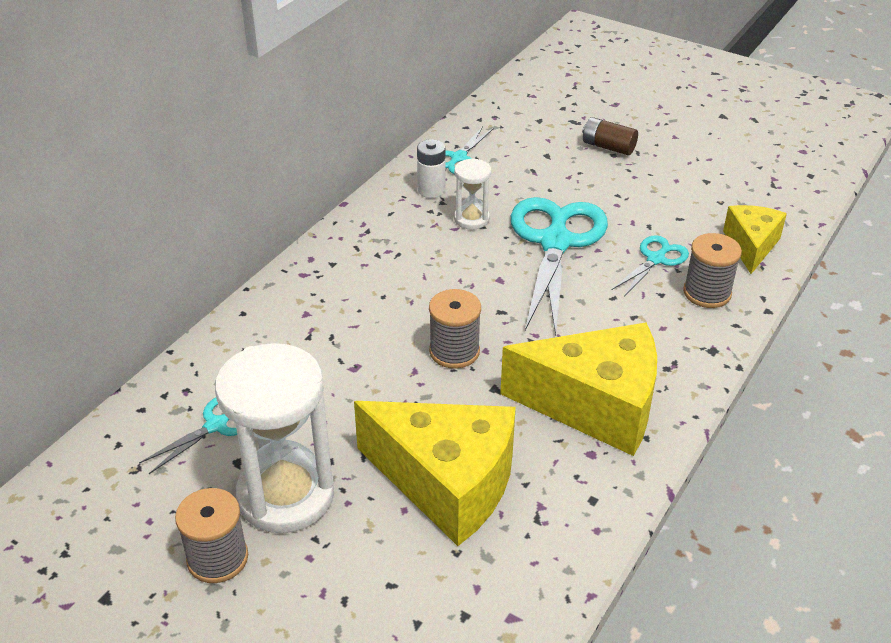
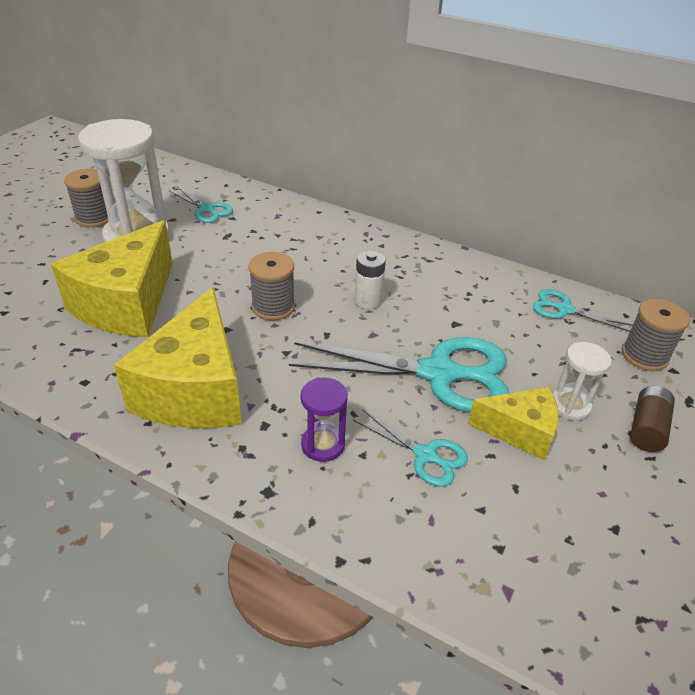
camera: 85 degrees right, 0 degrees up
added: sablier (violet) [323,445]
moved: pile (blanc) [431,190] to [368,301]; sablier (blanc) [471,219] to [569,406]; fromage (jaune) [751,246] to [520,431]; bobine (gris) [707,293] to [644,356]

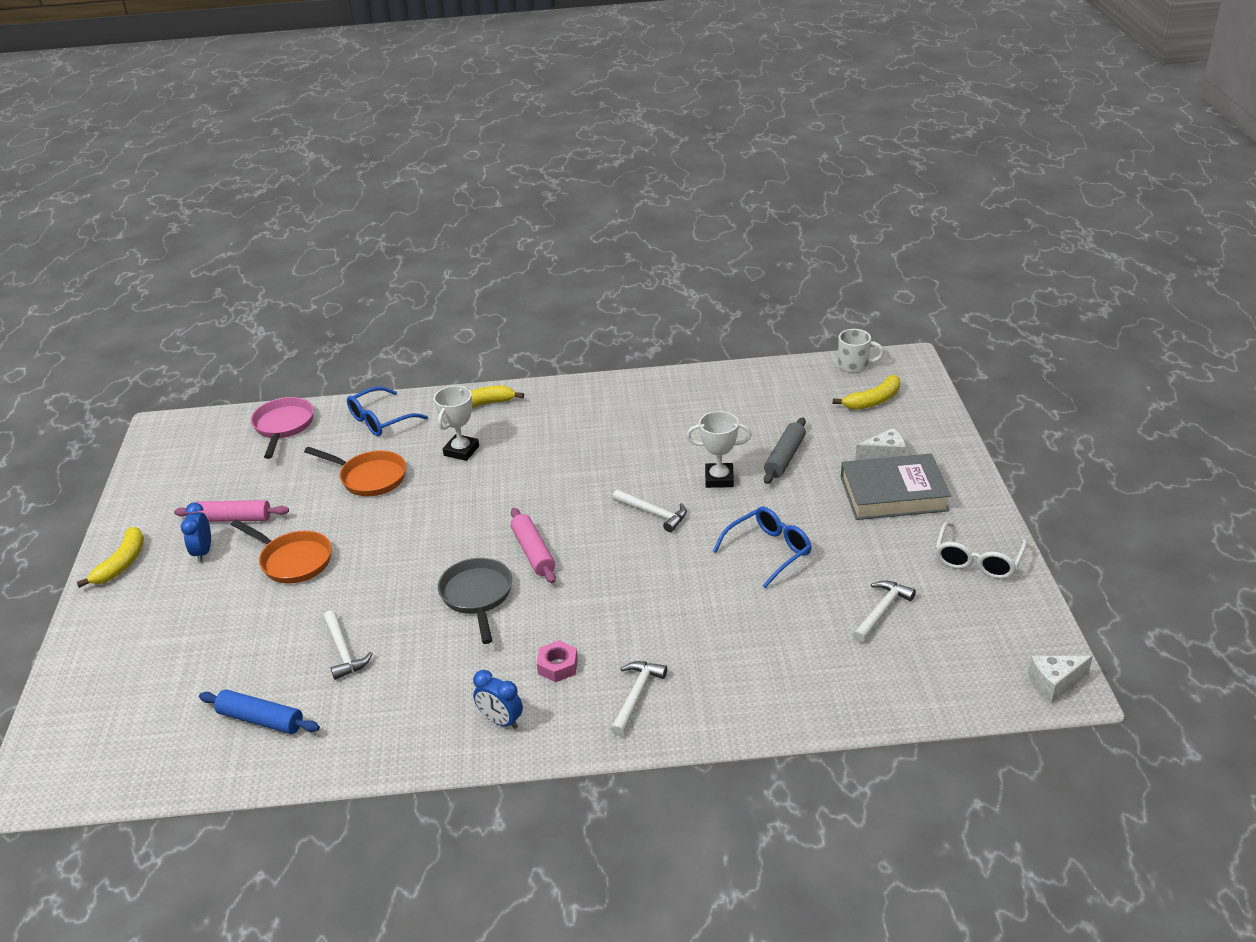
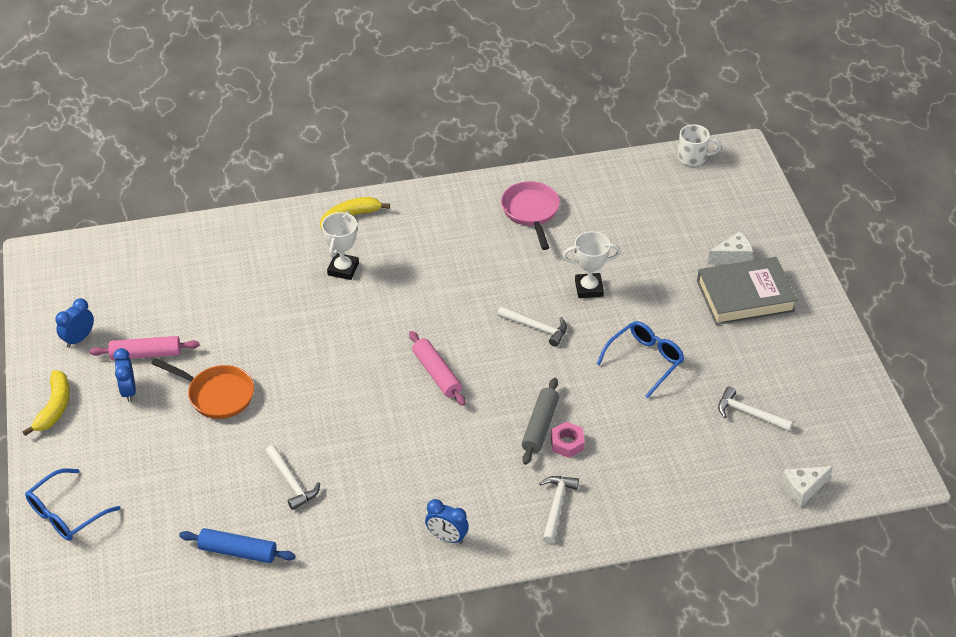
camera: 10 degrees left, 10 degrees up
removed: banane (jaune) [873,401]; poêle (orange) [369,477]; lunettes (blanc) [977,560]; poêle (gris) [477,596]
added: réveil (bleu) [79,339]
moved: lunettes (bleu) [380,420] to [66,514]; poêle (rose) [283,426] to [531,212]; rouleau à pâtisserie (gris) [784,457] to [540,426]; écrou (rose) [558,666] to [567,443]; fromage (blanc) [1054,684] to [802,490]
turned: marteau (blanc) [882,611] = [749,413] 90 degrees counterclockwise

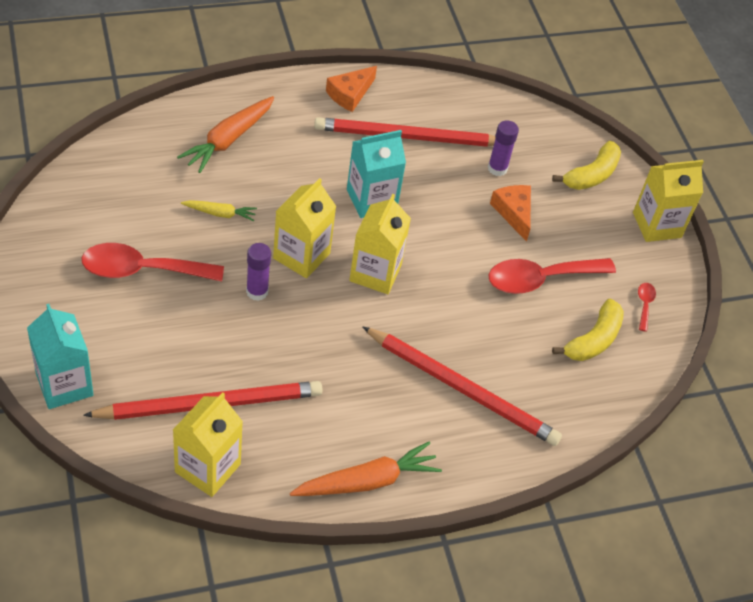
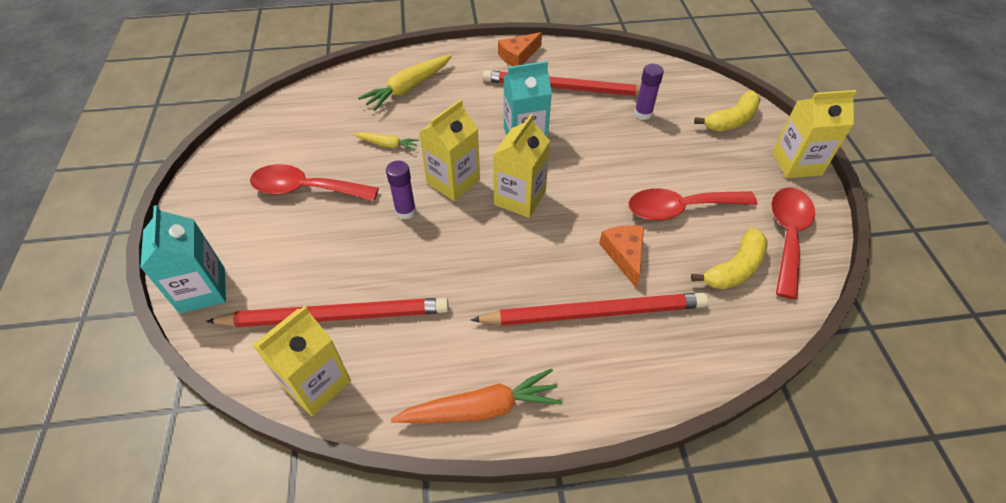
camera: 15 degrees right, 0 degrees up
moved: fromage (orange) [513,213] to [624,255]
recoloured: carotte (orange) [228,140] to carotte (jaune) [408,88]
turned: crayon (rouge) [462,389] = [594,313] 45 degrees counterclockwise
resized: cuillère (rouge) [644,304] = [787,236] x2.31

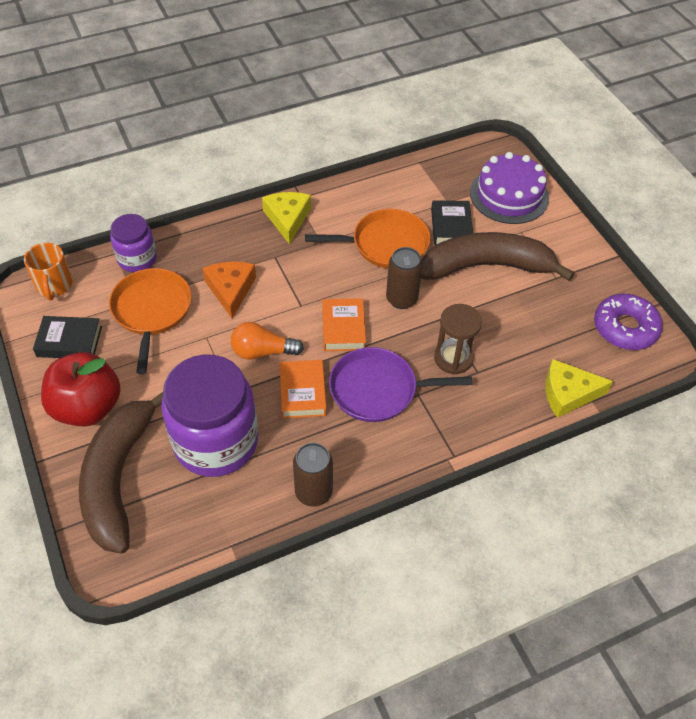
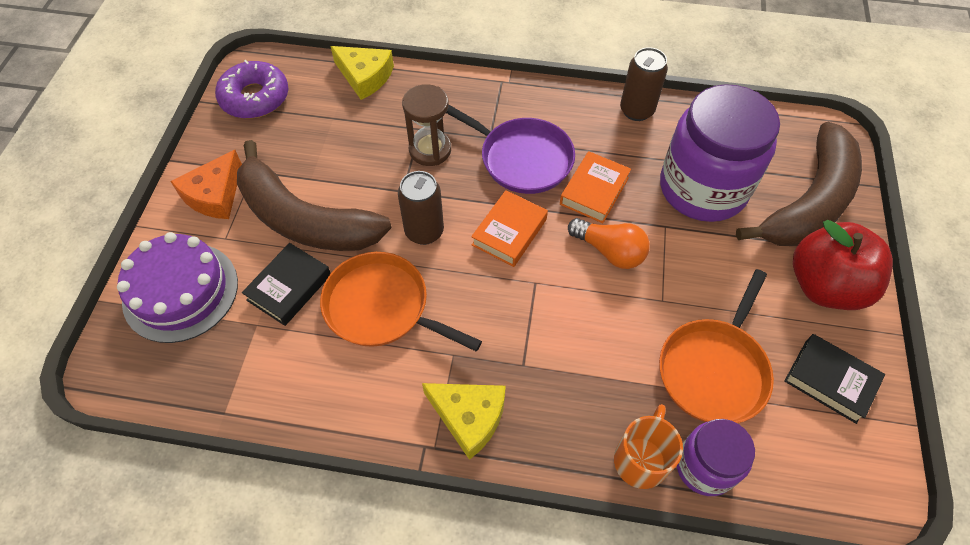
camera: 145 degrees left, 5 degrees up
moved: tasse (orange) [54,285] to [641,459]; fromage (orange) [230,290] to [215,194]
turned: fromage (jaune) [287,219] = [469,417] 90 degrees counterclockwise

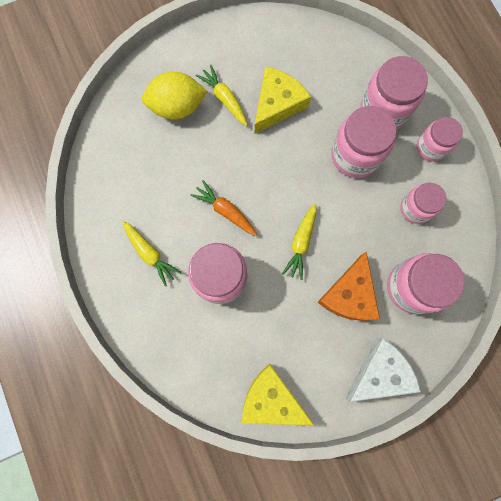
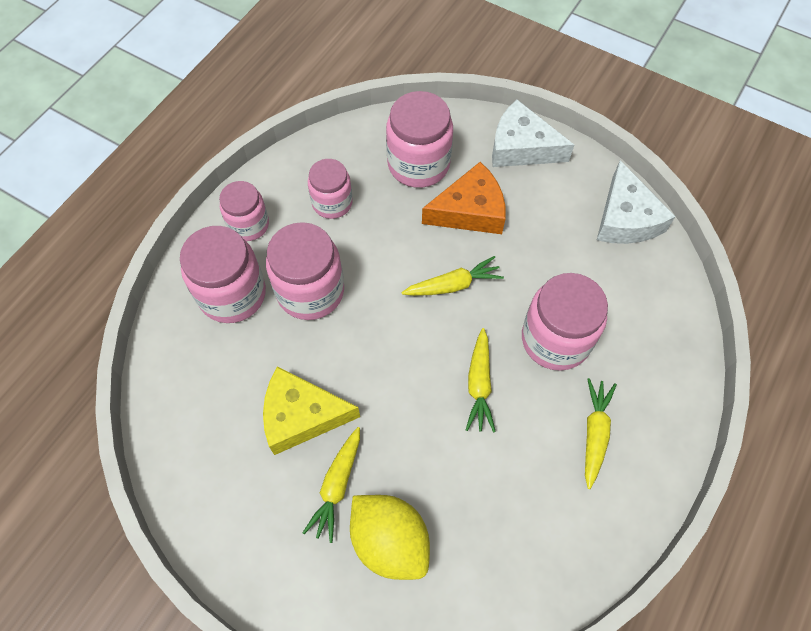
camera: 125 degrees left, 15 degrees down
recoloured: carotte (orange) [225,211] to carotte (jaune) [479,385]; fromage (jaune) [271,399] to fromage (blanc) [625,218]

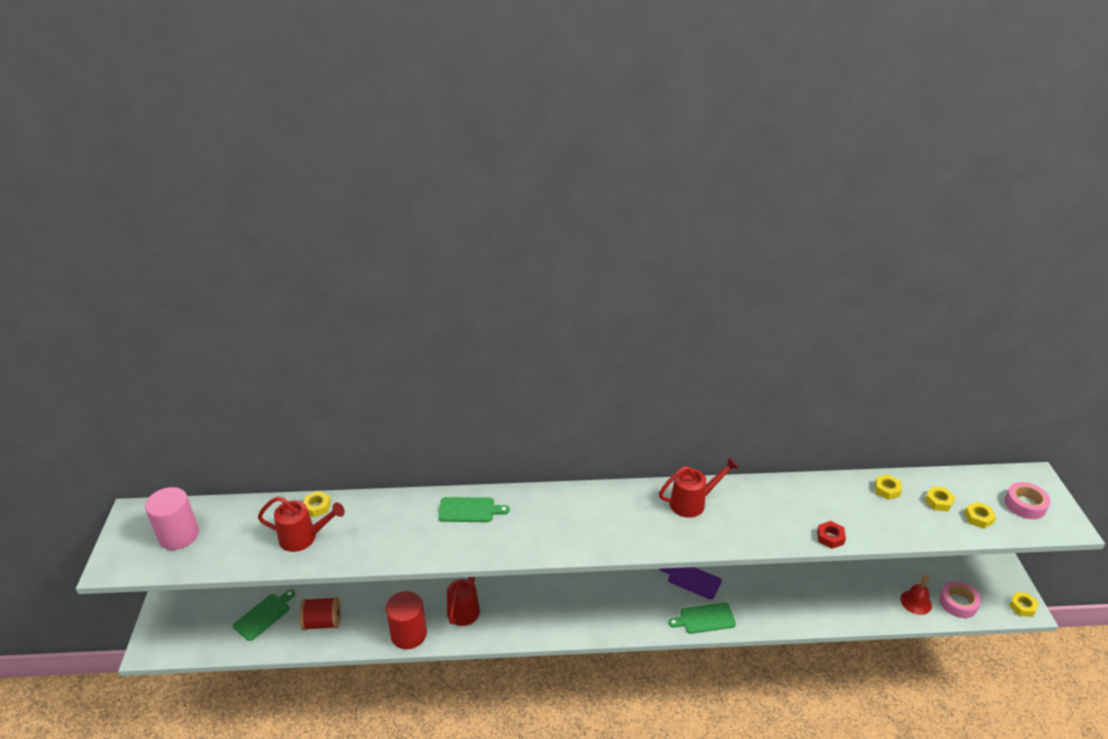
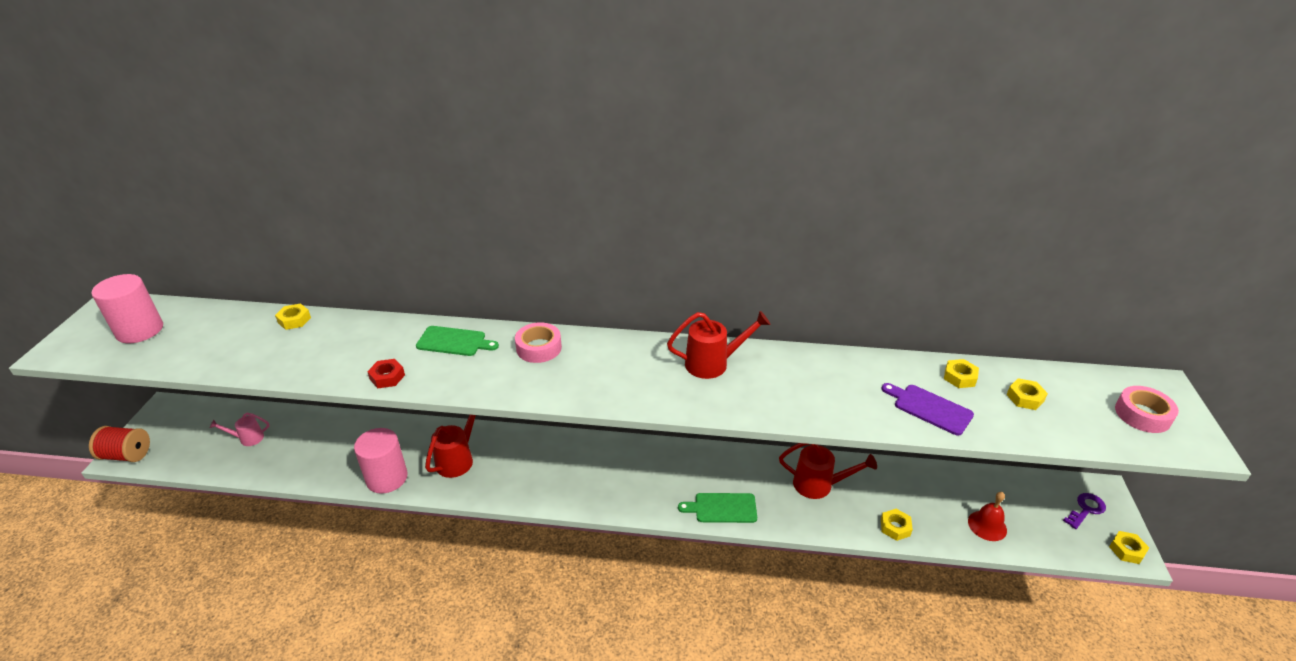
camera: 10 degrees right, 0 degrees up
added: clé (violet) [1086,509]
moved: arrosoir (rouge) [303,538] to [818,485]; écrou (jaune) [978,518] to [895,527]; écrou (rouge) [830,537] to [387,377]; planche à découper (violet) [692,579] to [929,408]; ruban adhésif (rose) [958,603] to [539,348]; bobine (rouge) [322,622] to [127,455]
replaced: planche à découper (vert) [264,615] to arrosoir (rose) [248,438]
recoloured: cylindre (rouge) [408,634] to cylindre (rose) [387,478]

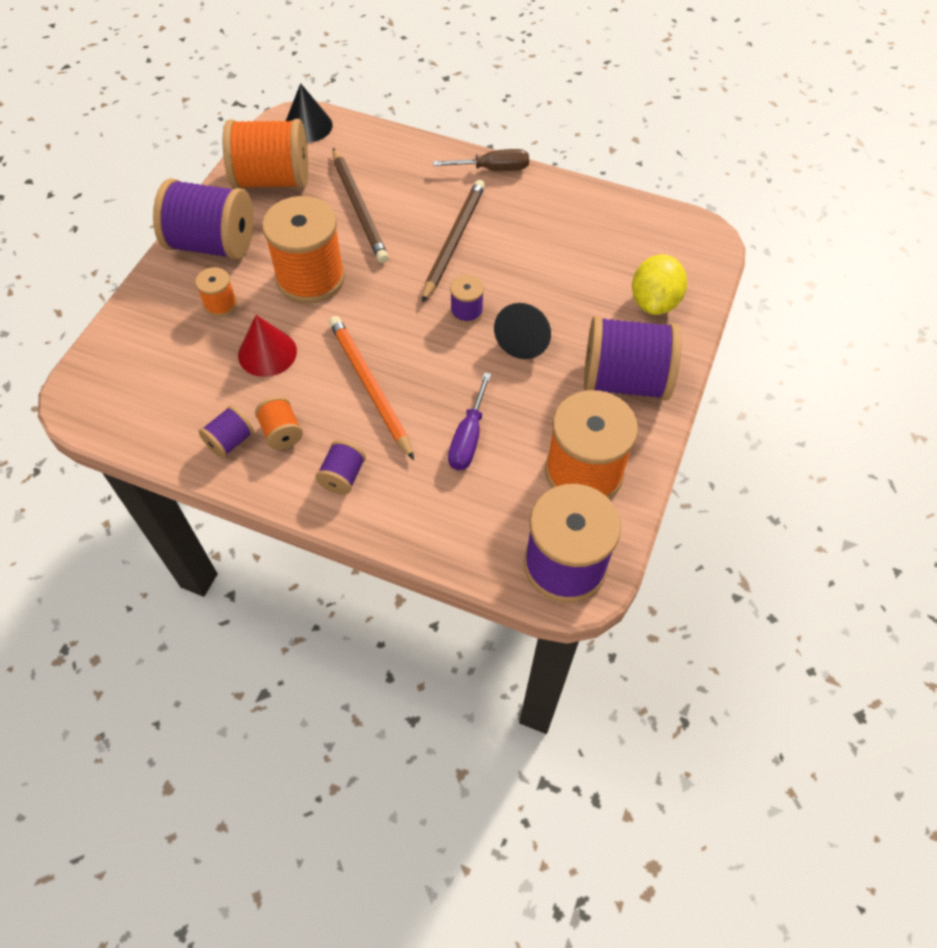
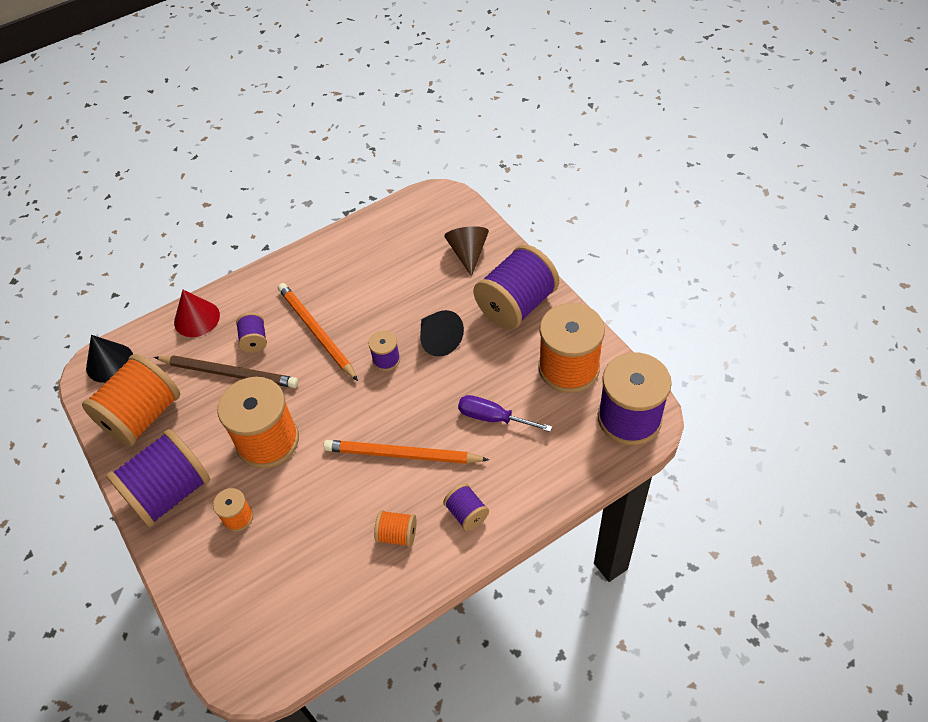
camera: 50 degrees left, 5 degrees down
removed: tournevis (marron) [493,169]
moved: cône (rouge) [267,353] to [197,318]; bobine (violet) [230,441] to [254,340]
replaced: citron (jaune) [654,302] to cône (marron) [468,253]
recoloured: crayon (marron) [453,241] to crayon (orange) [316,332]
turned: tournevis (violet) [468,438] = [493,418] 150 degrees clockwise

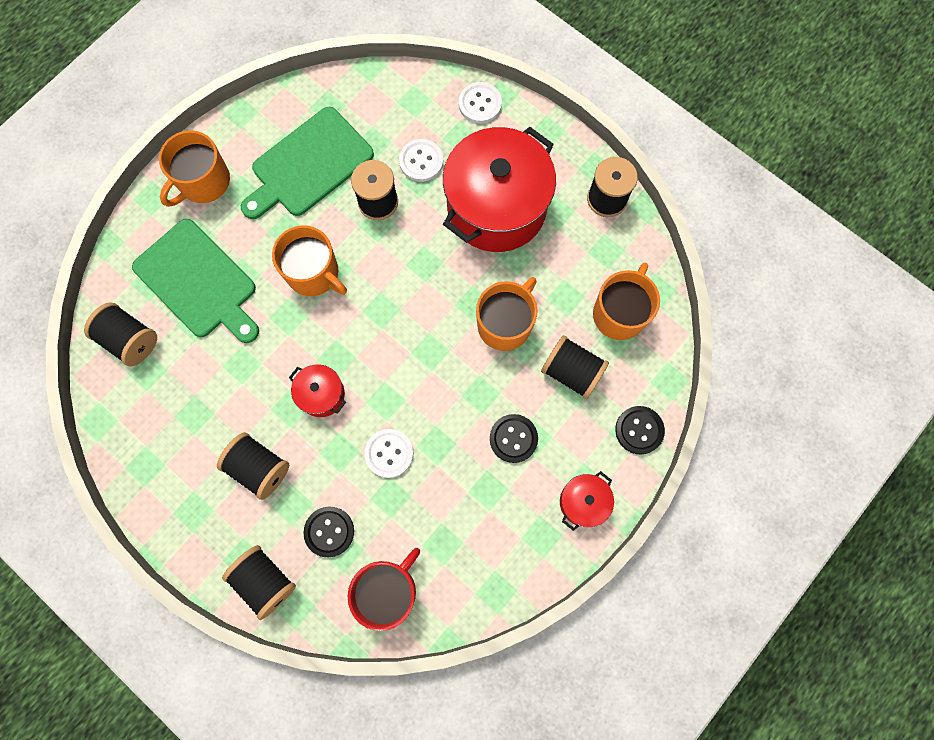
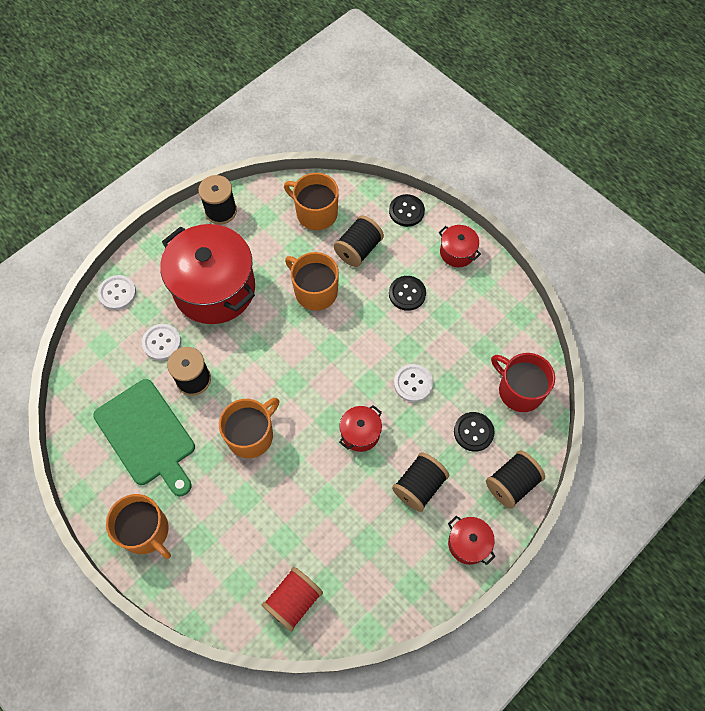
camera: 85 degrees left, 10 degrees down
removed: planche à découper (vert) [198,282]
added: marmite (rouge) [468,543]
recoloured: bobine (noir) [130,340] to bobine (rouge) [293,601]

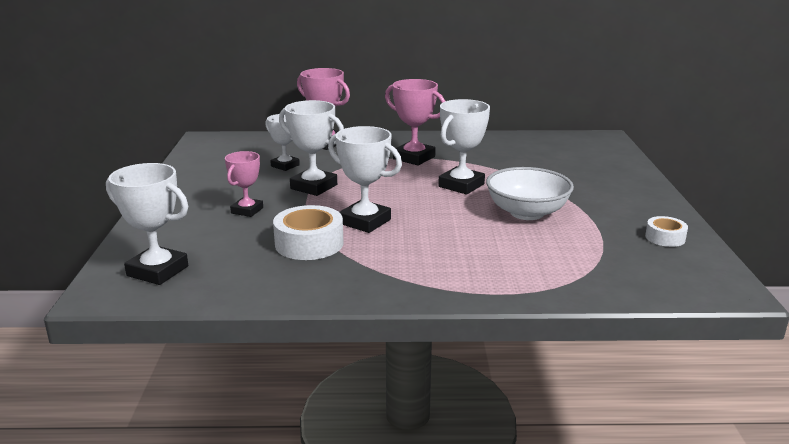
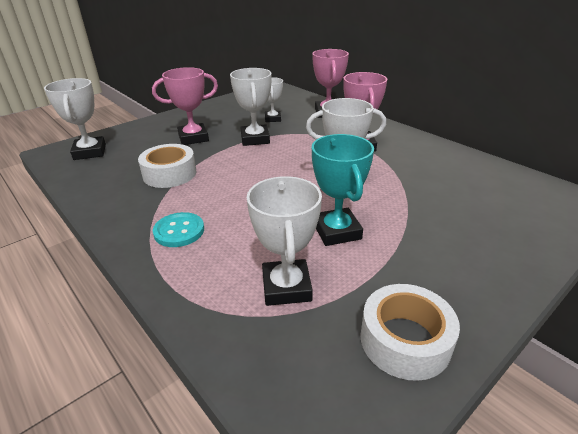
camera: 50 degrees right, 10 degrees up
added: bouton (turquoise) [179,231]
moved: trophée (blanc) [365,221] to [286,287]
replaced: bol (blanc) [527,213] to trophée (turquoise) [337,231]
resized: trophée (rose) [247,210] = [193,138] x1.55; ruban adhésif (blanc) [665,237] = [405,340] x1.76

